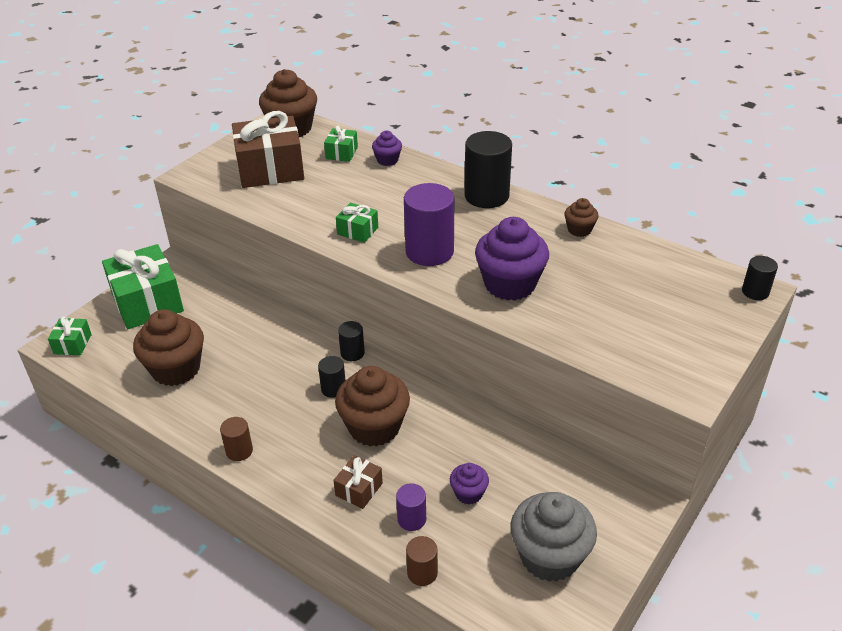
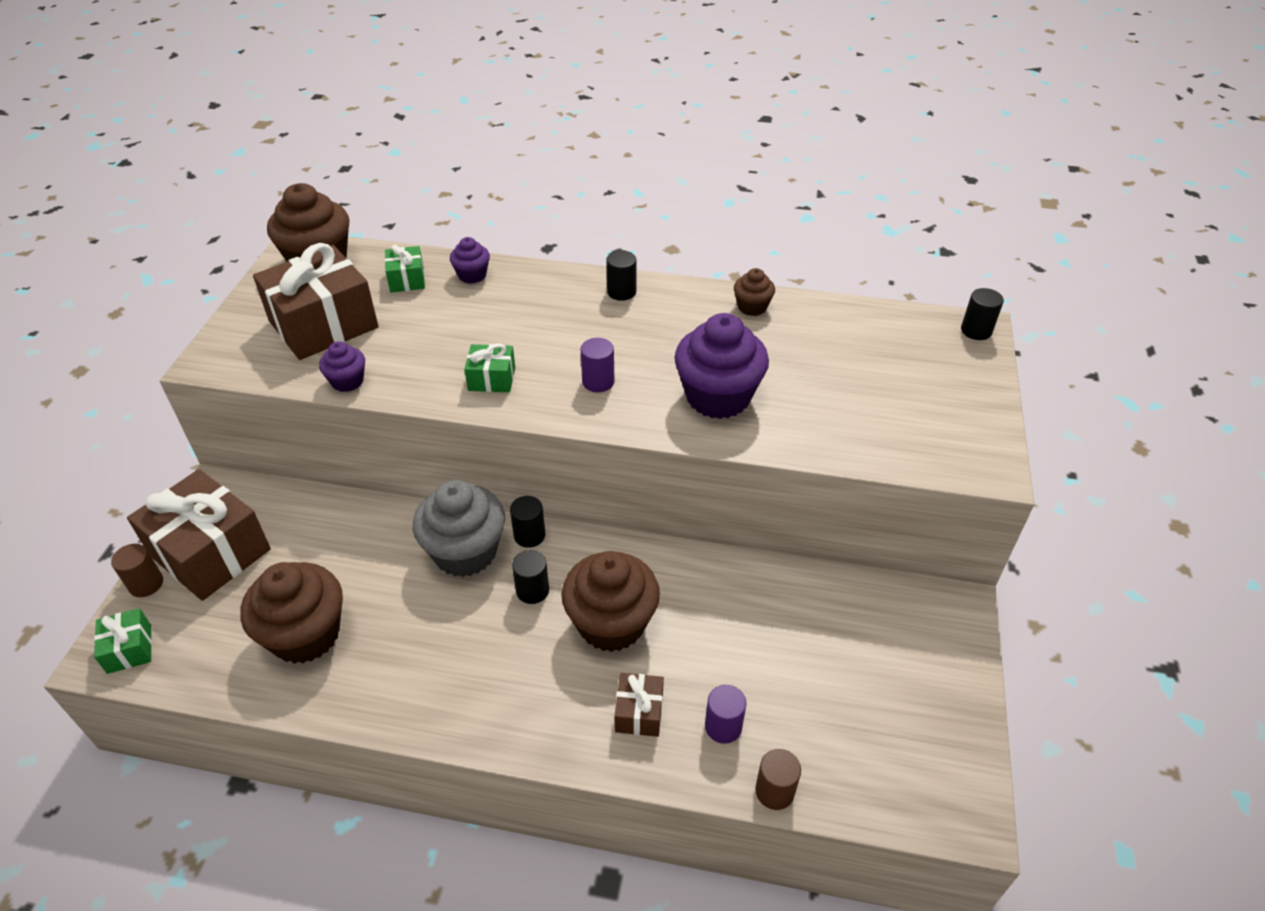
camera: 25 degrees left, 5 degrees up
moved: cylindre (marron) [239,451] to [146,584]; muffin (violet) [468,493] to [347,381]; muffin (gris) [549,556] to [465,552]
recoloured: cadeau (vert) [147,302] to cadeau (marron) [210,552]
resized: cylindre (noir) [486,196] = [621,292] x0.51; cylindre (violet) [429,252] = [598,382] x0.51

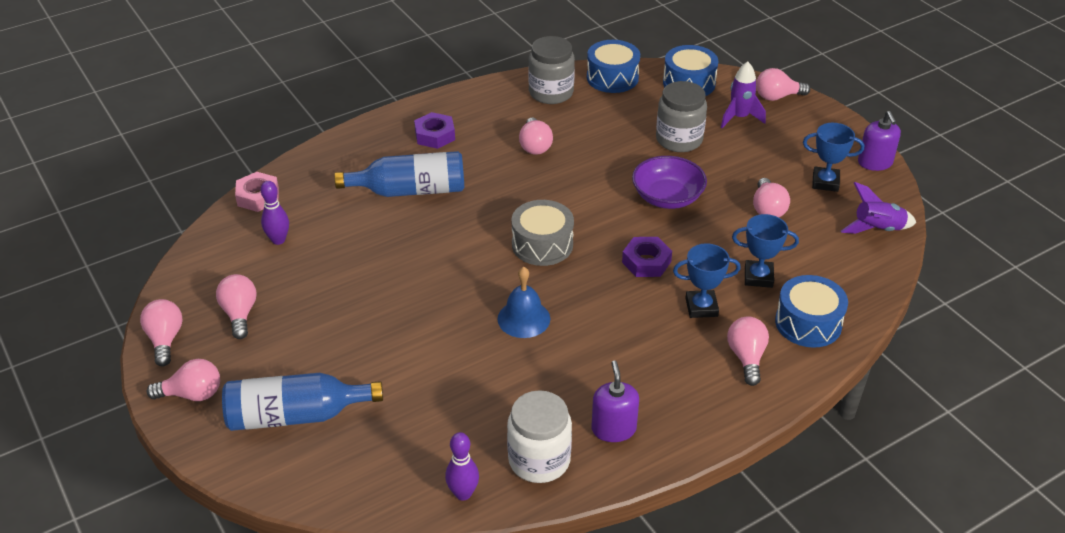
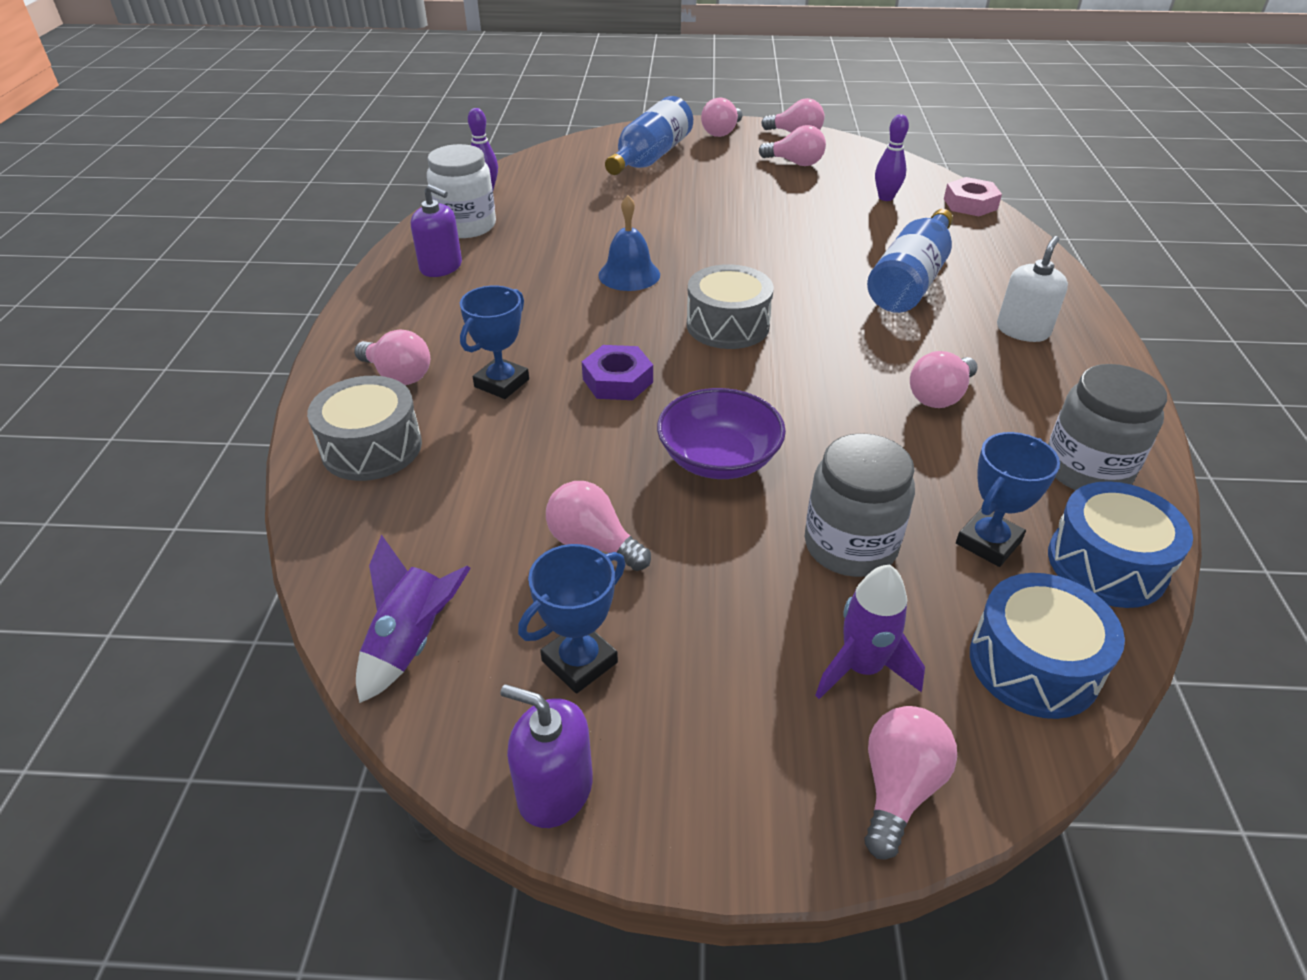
camera: 125 degrees right, 0 degrees up
moved: trophée (bleu) [758,277] to [988,542]
replaced: écrou (violet) [435,135] to distributeur de savon (blanc) [1022,330]
recoloured: tambour (bleu) [808,323] to tambour (gris) [372,447]
turned: ampoule (rose) [535,146] = [939,396] 75 degrees counterclockwise

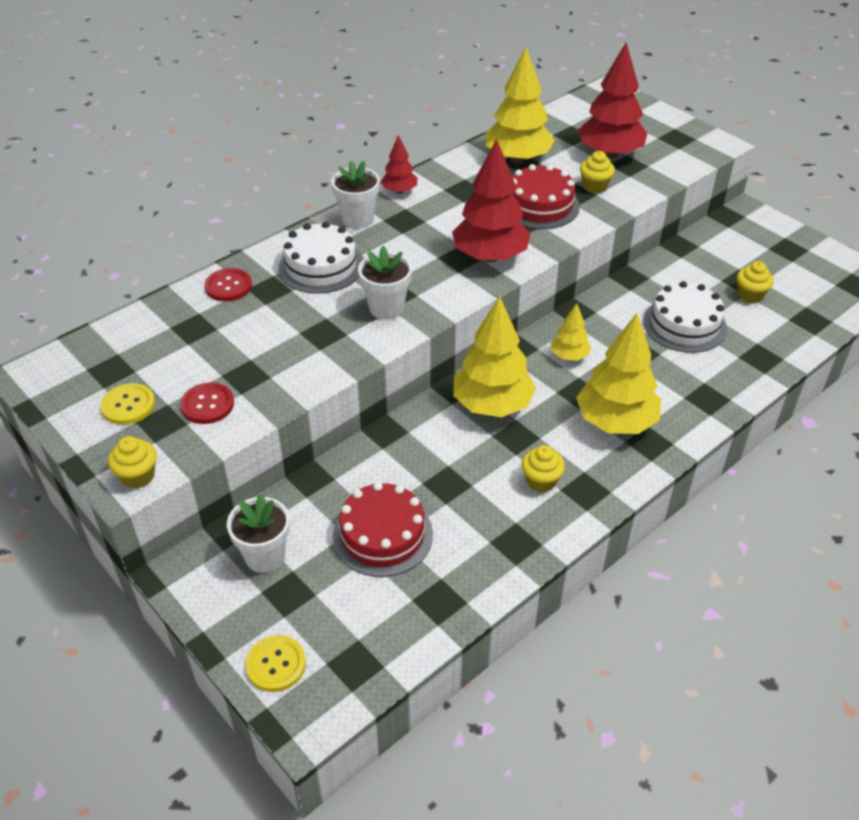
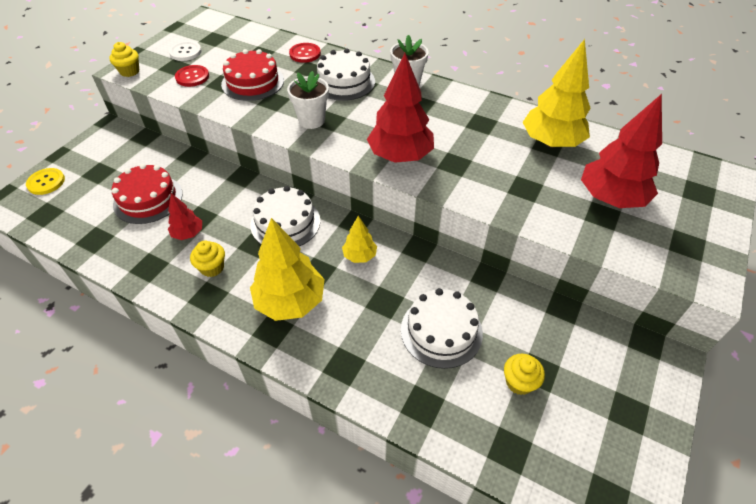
camera: 70 degrees right, 5 degrees up
removed: muffin (jaune) [594,186]; pot de fleurs (blanc) [265,556]
moved: arbre (rouge) [399,191] to [188,234]; gâteau (rouge) [539,205] to [253,82]
replaced: arbre (jaune) [492,405] to gâteau (blanc) [285,223]
recoloured: bouton (jaune) [128,405] to bouton (blanc) [185,52]

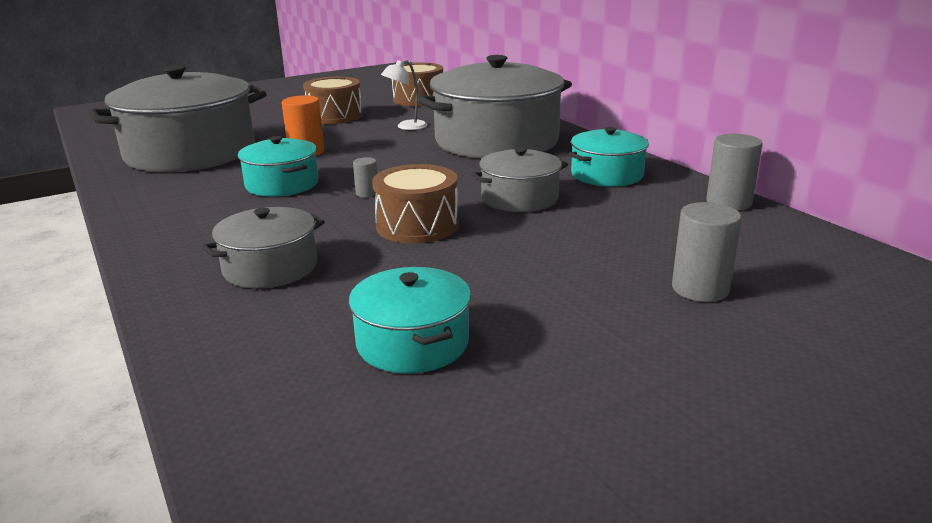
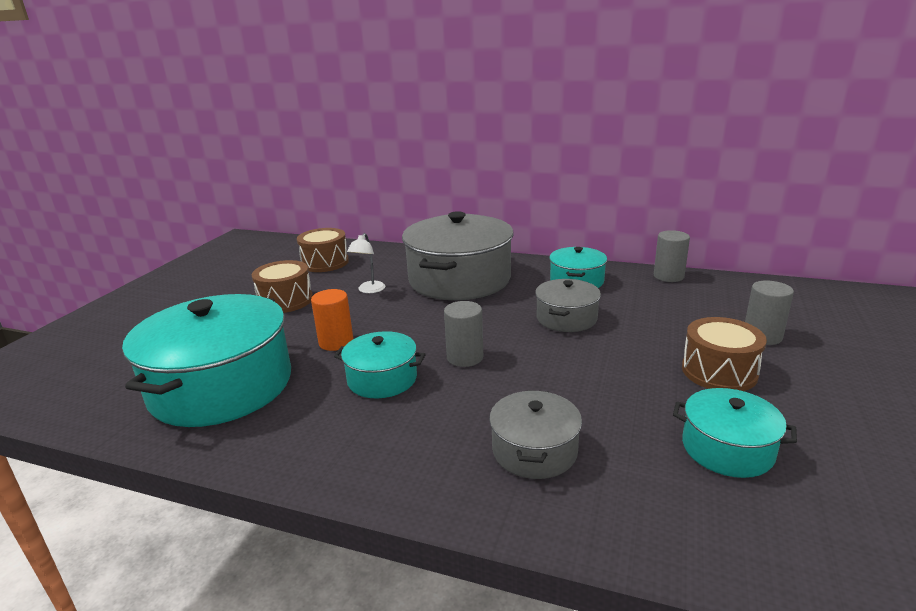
camera: 40 degrees left, 0 degrees up
moved: tambour (marron) [417,225] to [719,371]
recoloured: marmite (gris) [190,152] to marmite (turquoise) [221,386]
resized: cylindre (gris) [367,193] = [465,357] x1.81

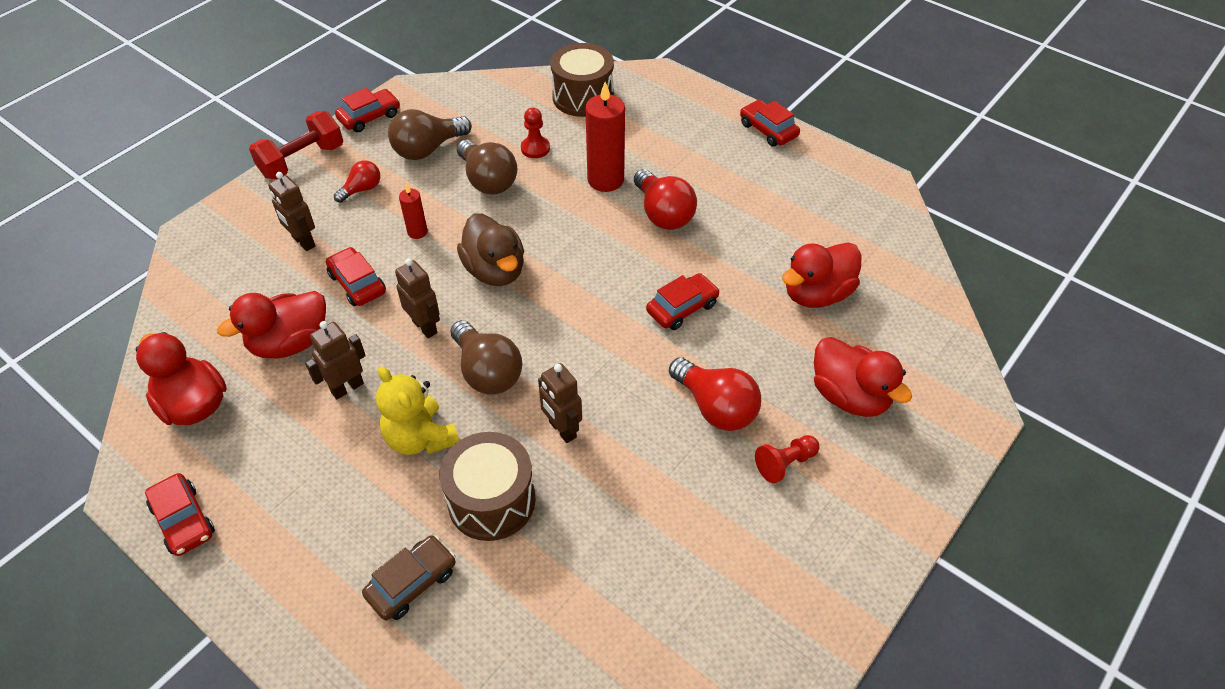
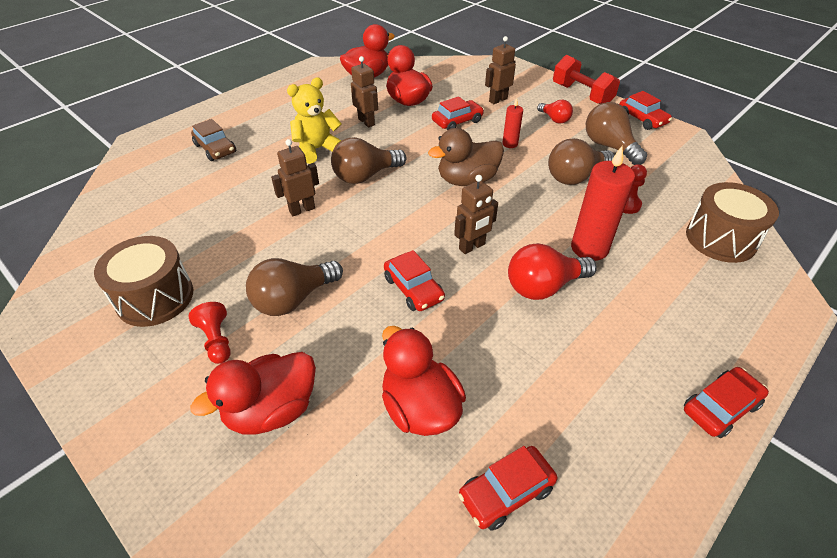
camera: 95 degrees right, 5 degrees down
moved: robot (marron) [425,327] to [472,247]; tambour (marron) [491,501] to [155,297]; voiture (rouge) [183,520] to [506,492]
recoloured: ampoule (rouge) [715,407] to ampoule (marron) [293,299]

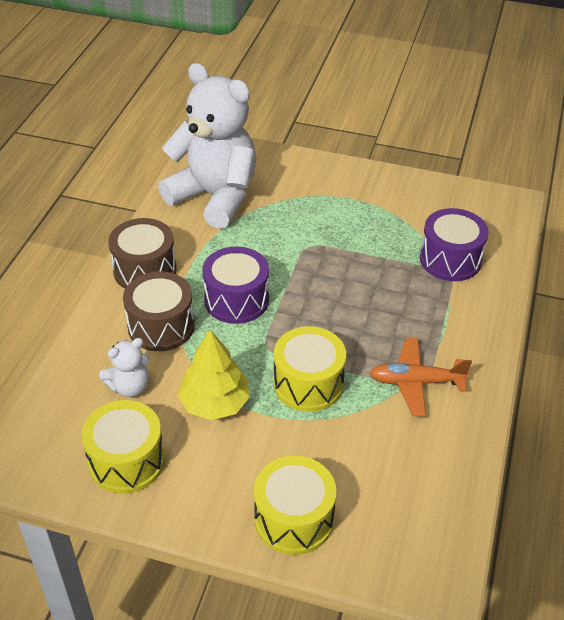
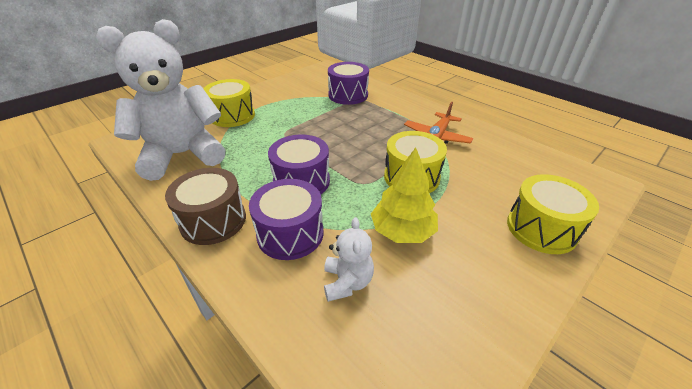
camera: 60 degrees left, 5 degrees down
moved: tambour (jaune) [126,461] to [232,116]
recoloured: tambour (marron) [161,326] to tambour (violet) [290,233]

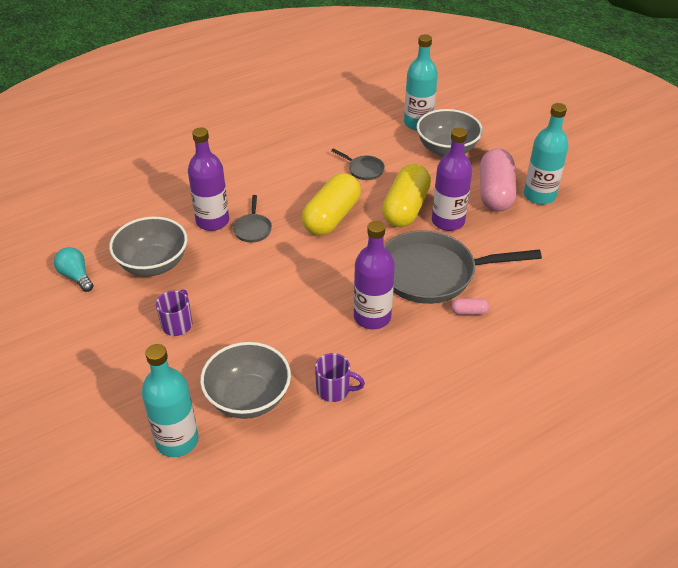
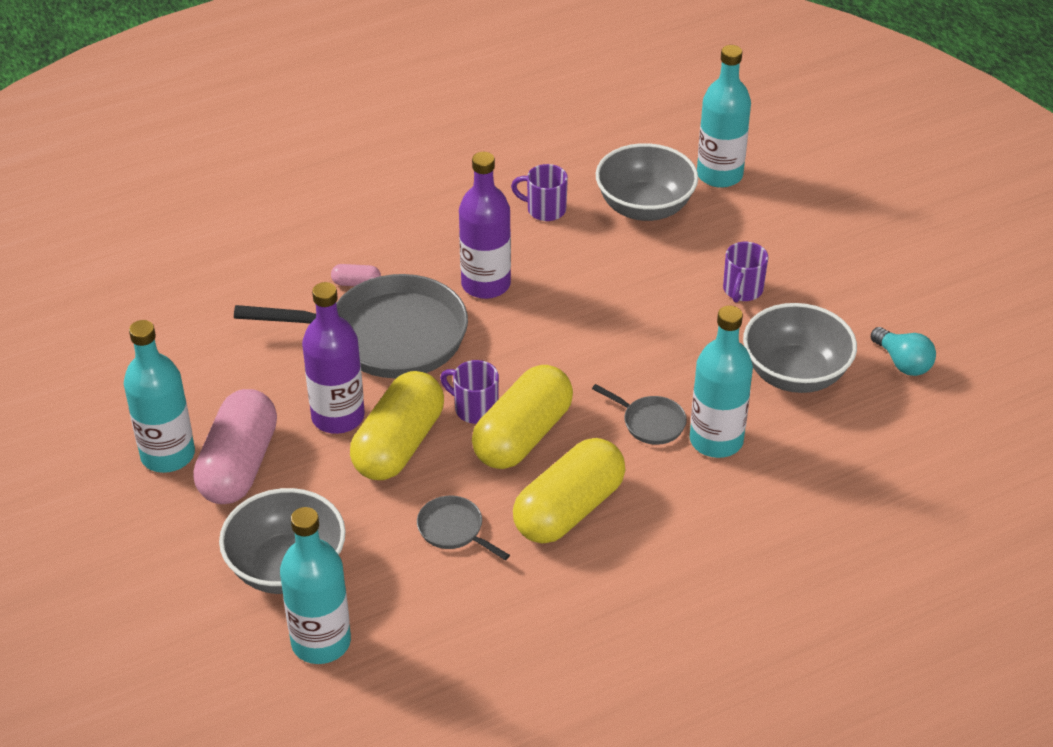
camera: 175 degrees left, 0 degrees up
added: tasse (violet) [474,408]; gélule (jaune) [569,509]
recoloured: bouteille (violet) [212,221] to bouteille (turquoise) [716,440]
turned: poêle (gris) [252,229] = [650,423] 120 degrees clockwise

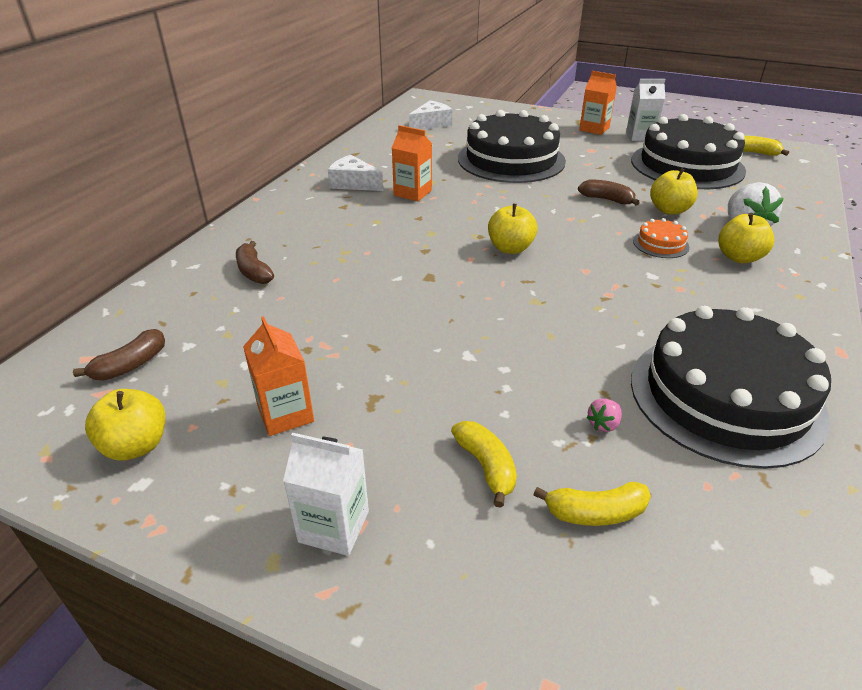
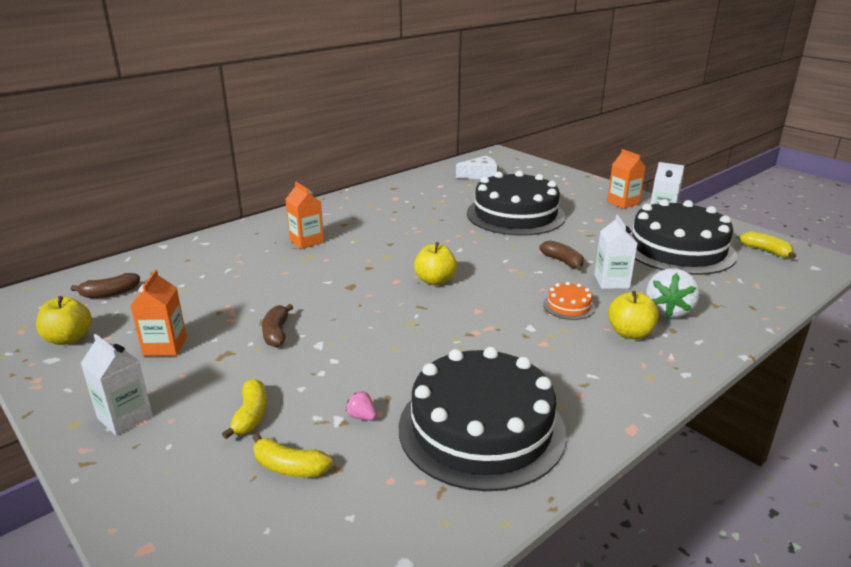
camera: 25 degrees right, 10 degrees down
removed: fromage (blanc) [353,183]
moved: brique de lait (orange) [412,193] to [306,241]; banane (marron) [254,272] to [276,333]
replaced: pomme (jaune) [669,210] to brique de lait (blanc) [611,281]
turned: fraise (rose) [603,424] = [362,416] 60 degrees clockwise

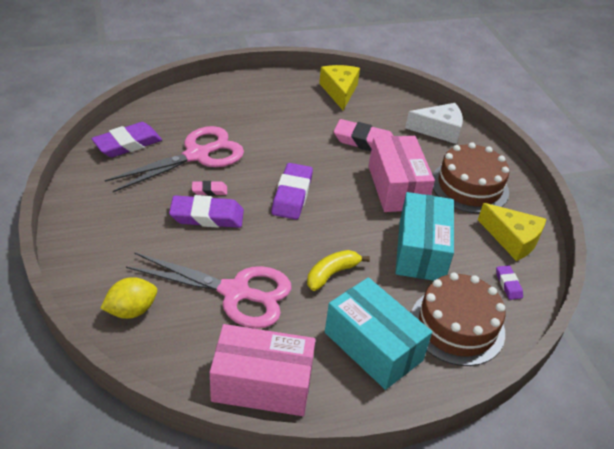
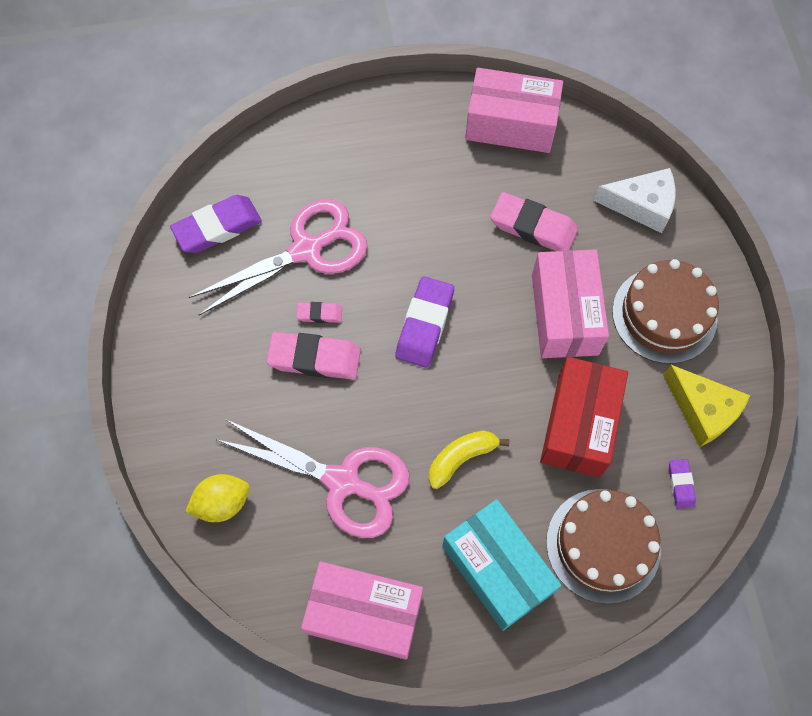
camera: 10 degrees right, 25 degrees up
replaced: fromage (jaune) [339,91] to boîte (rose) [511,124]
recoloured: boîte (turquoise) [421,250] to boîte (rouge) [579,425]; gomme (violet) [207,216] to gomme (rose) [314,358]

